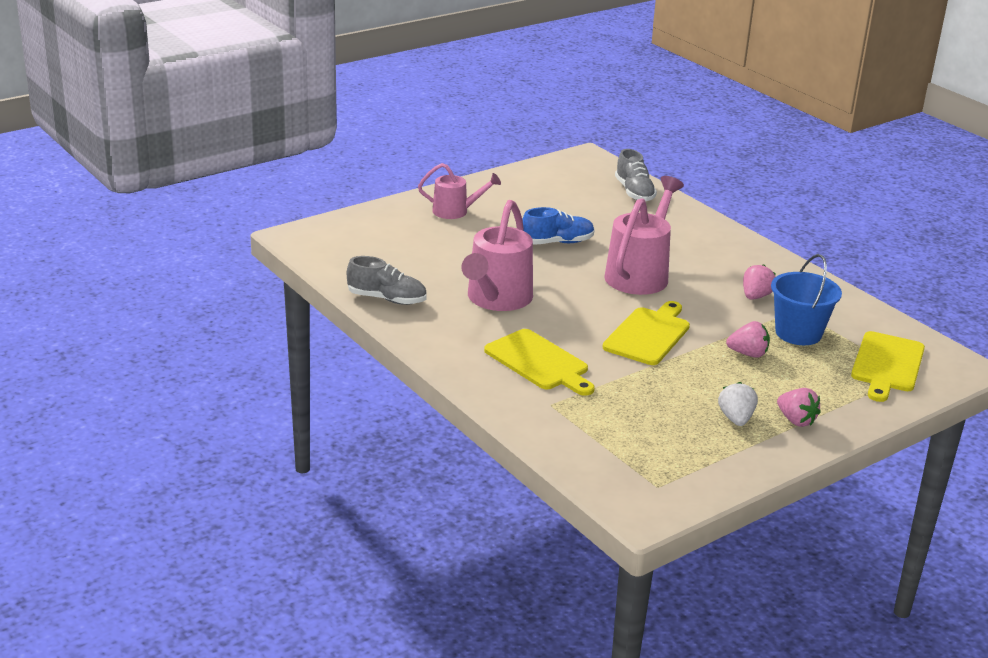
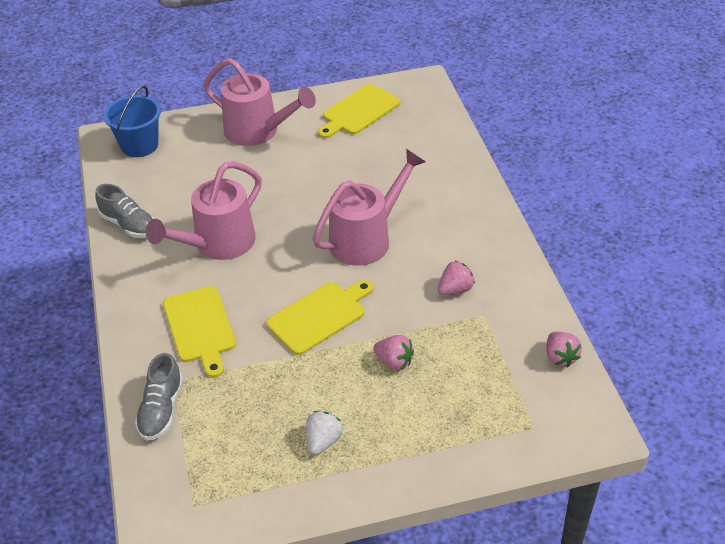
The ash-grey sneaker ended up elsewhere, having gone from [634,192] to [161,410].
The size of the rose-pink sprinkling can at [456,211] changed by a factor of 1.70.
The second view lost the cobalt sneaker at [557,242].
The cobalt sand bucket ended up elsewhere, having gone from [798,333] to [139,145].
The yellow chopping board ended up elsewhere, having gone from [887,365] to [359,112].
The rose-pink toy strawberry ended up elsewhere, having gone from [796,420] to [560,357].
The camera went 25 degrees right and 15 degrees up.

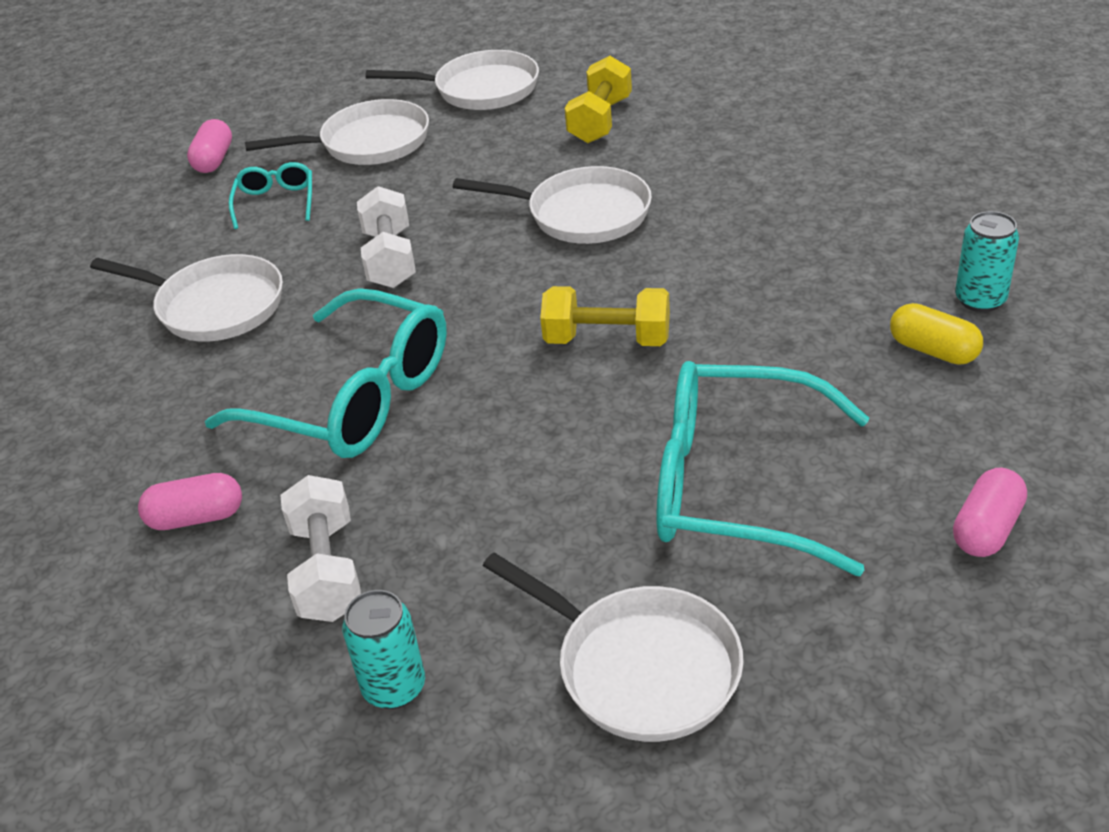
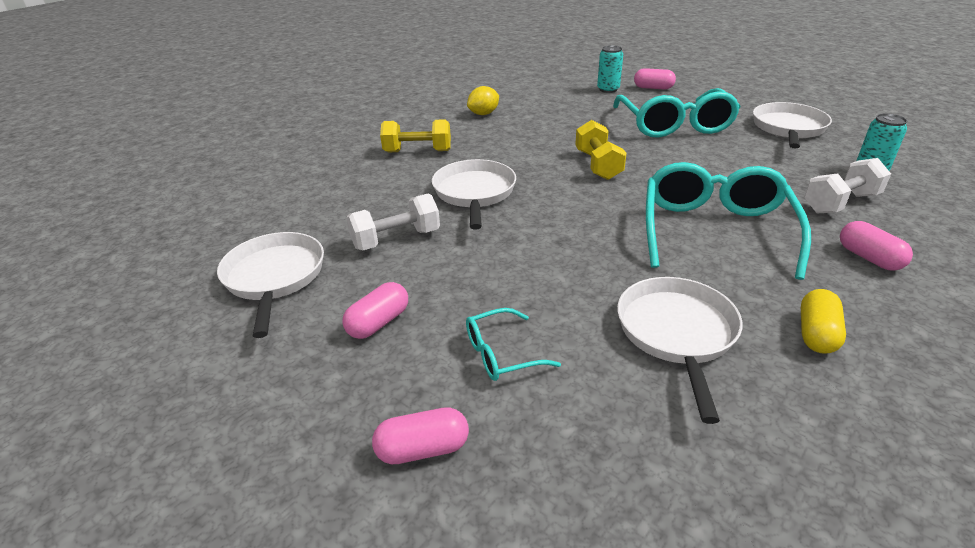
The yellow free weight ended up elsewhere, having gone from [600,121] to [418,151].
Where the white pan stood at [368,143], the rose-pink pill came to stand at [378,323].
The white free weight ended up elsewhere, having gone from [390,259] to [396,239].
The teal can ended up elsewhere, having gone from [980,300] to [608,89].
The yellow pill ended up elsewhere, having gone from [933,350] to [816,334].
The second view gained the yellow citrus fruit at [483,114].
The camera went 110 degrees left and 5 degrees down.

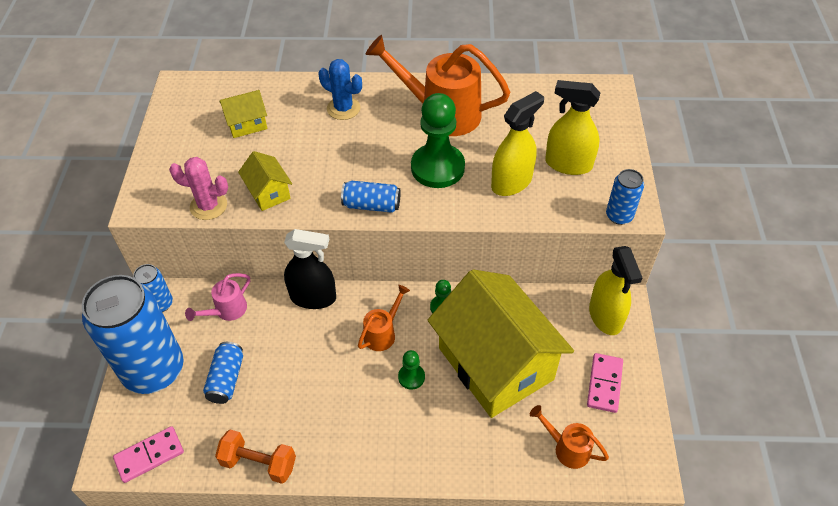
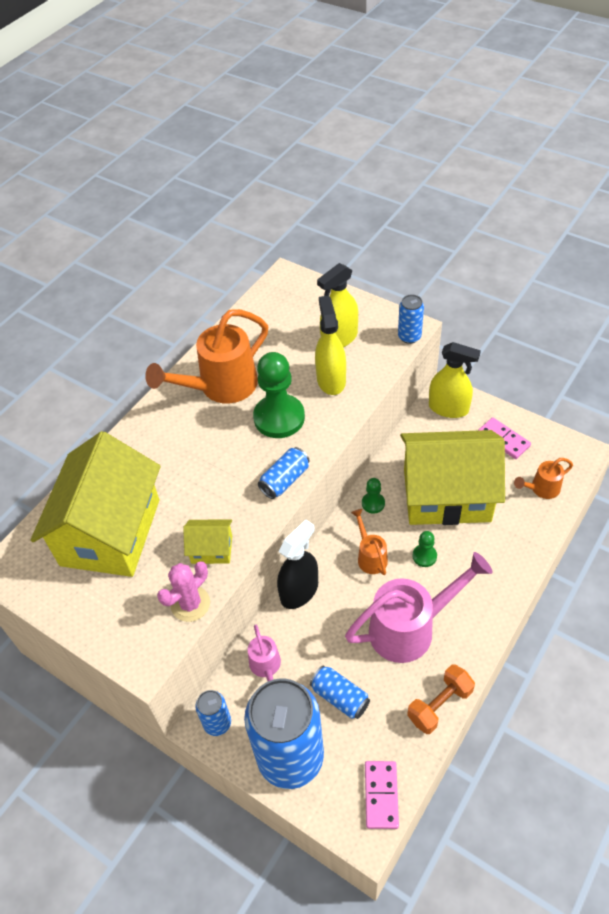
The second view lost the cobalt prickly plant at [343,108].
The size of the yellow house at [247,124] changed by a factor of 2.40.
The second view gained the rose-pink sprinkling can at [410,628].
The camera went 55 degrees left and 0 degrees up.

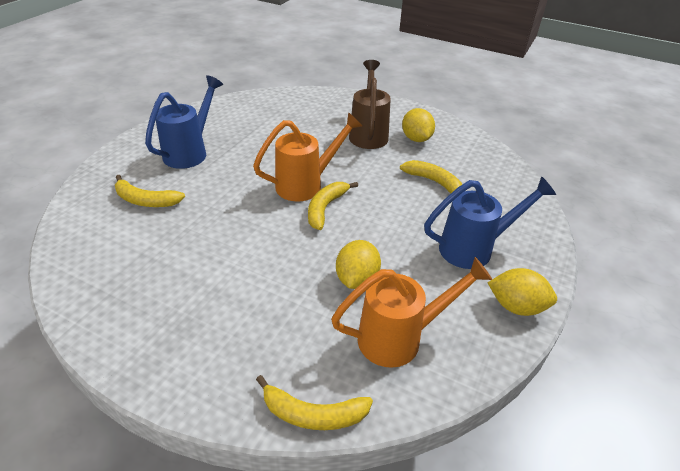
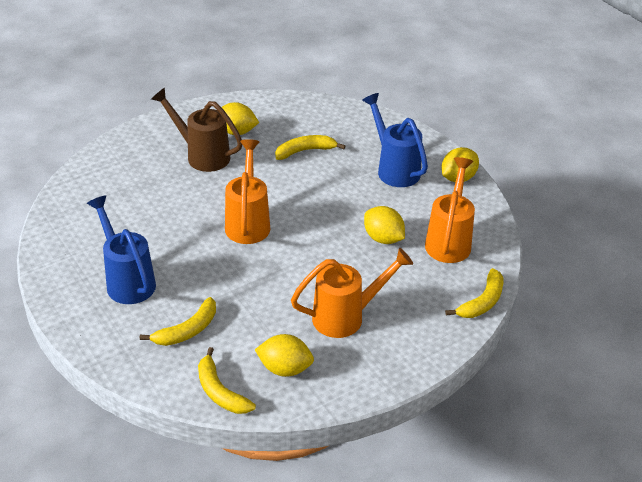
The cobalt sprinkling can at [474,248] ended up facing another way, 45 degrees counterclockwise from before.
The yellow banana fruit ended up elsewhere, having gone from [325,208] to [220,391].
The second view gained the orange sprinkling can at [347,317].
The second view gained the yellow citrus fruit at [285,369].
The camera went 60 degrees left and 0 degrees up.

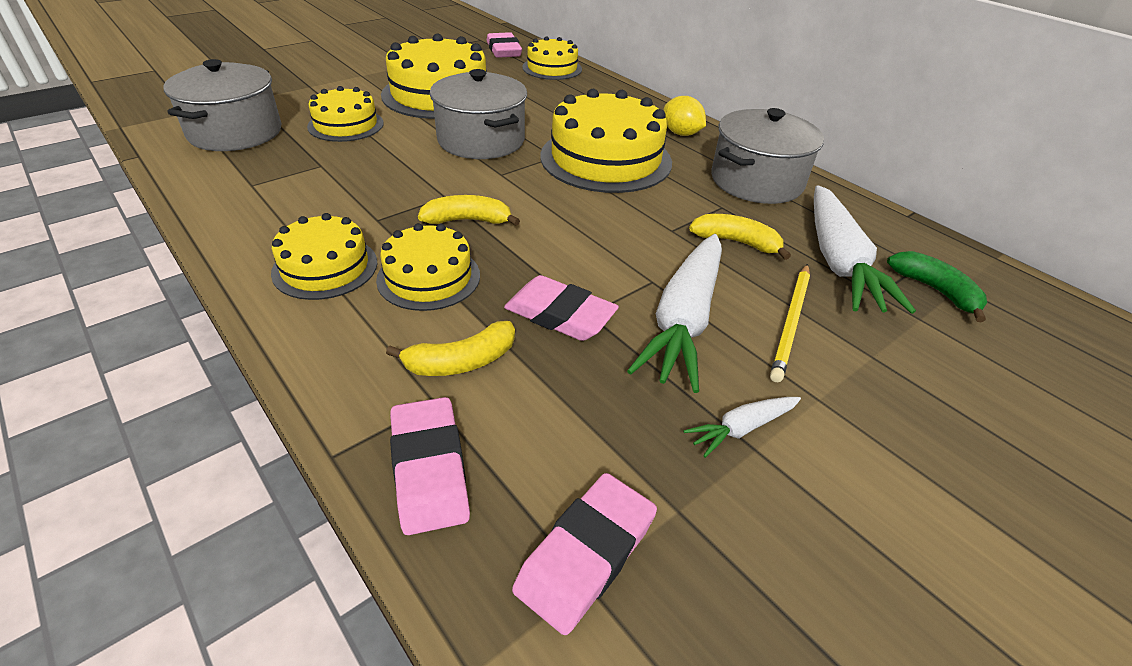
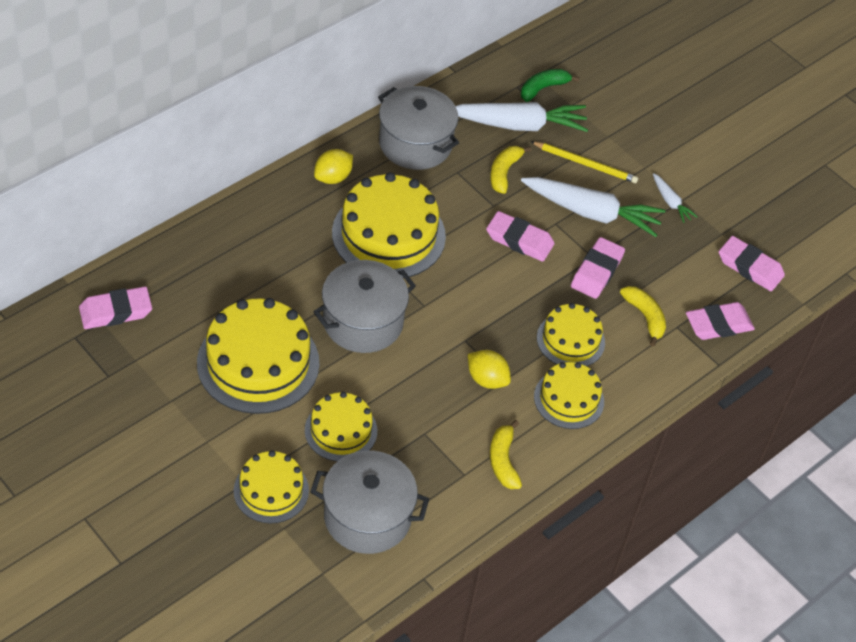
The yellow layer cake ended up elsewhere, having gone from [552,68] to [271,490].
The yellow banana fruit ended up elsewhere, having gone from [468,220] to [503,461].
The second view gained the rose-pink pencil eraser at [519,240].
The second view gained the yellow citrus fruit at [487,379].
The camera went 95 degrees left and 10 degrees up.

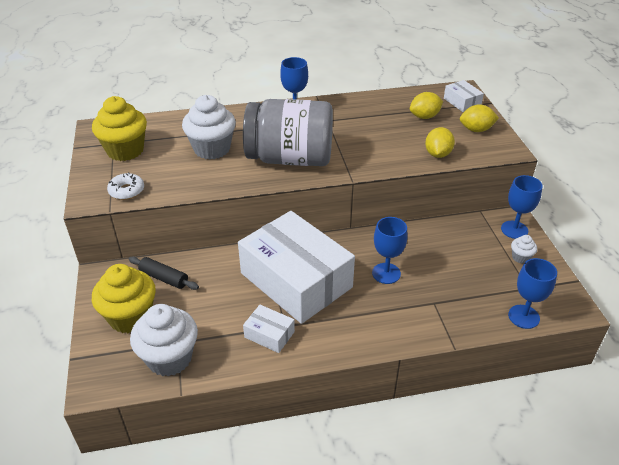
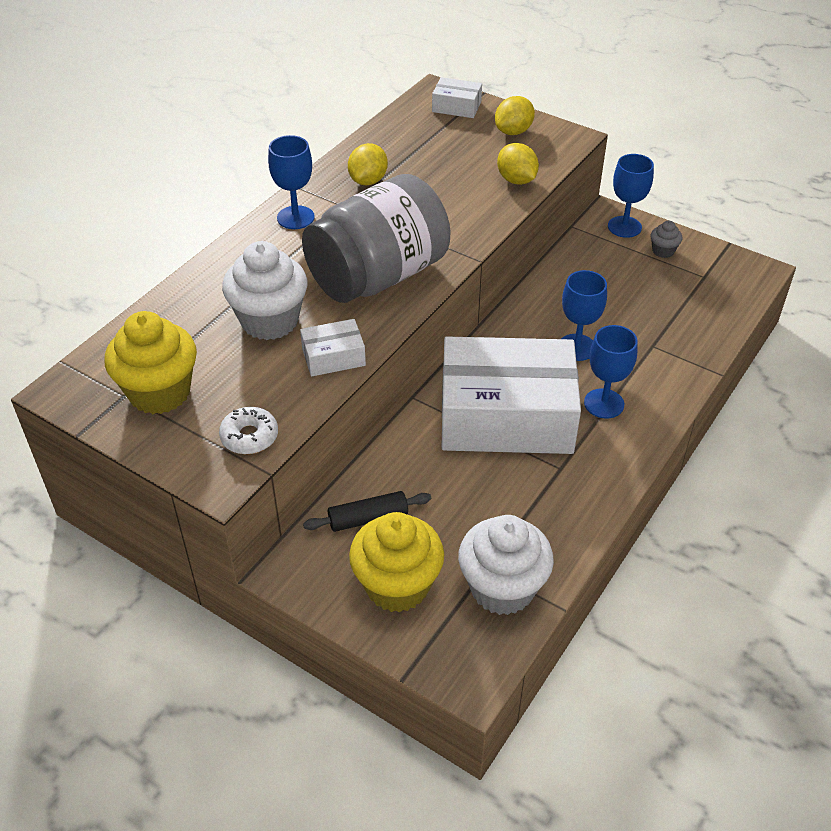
The yellow citrus fruit ended up elsewhere, having gone from [424,116] to [368,180].
What was the white muffin at [520,257] turned into the ash-grey muffin at [663,251].
The cobalt goblet ended up elsewhere, having gone from [523,316] to [604,403].
The white parcel ended up elsewhere, having gone from [269,334] to [333,357].
The camera went 45 degrees left and 5 degrees up.

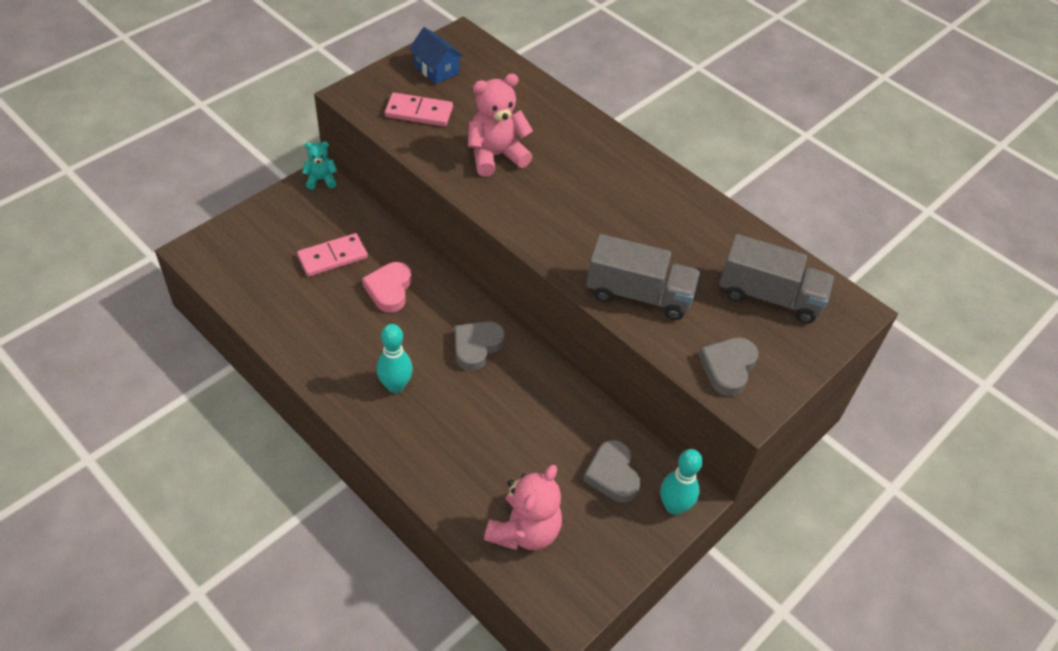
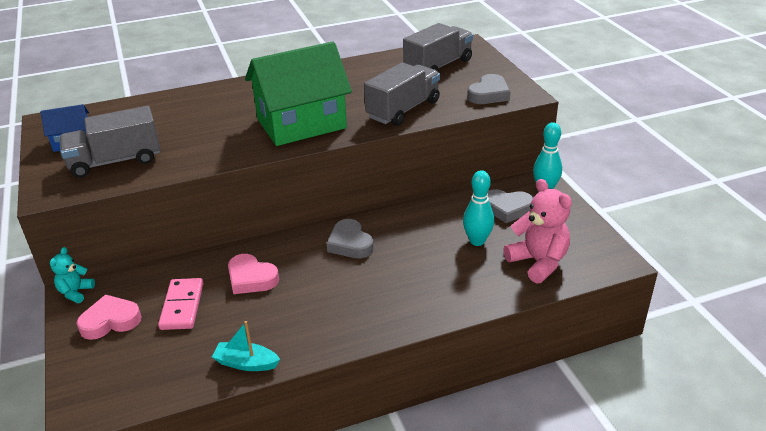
The second view lost the rose-pink teddy at [496,156].
Where the rose-pink domino piece stood at [419,112], the ash-grey lorry came to stand at [115,161].
The teal skittle ended up elsewhere, having gone from [395,386] to [477,241].
The ash-grey heart shape at [728,368] ended up facing another way, 105 degrees counterclockwise from before.
The second view gained the leaf-green house at [301,123].
The second view gained the rose-pink heart shape at [110,321].
The second view gained the teal boat at [246,363].
The camera went 60 degrees left and 15 degrees down.

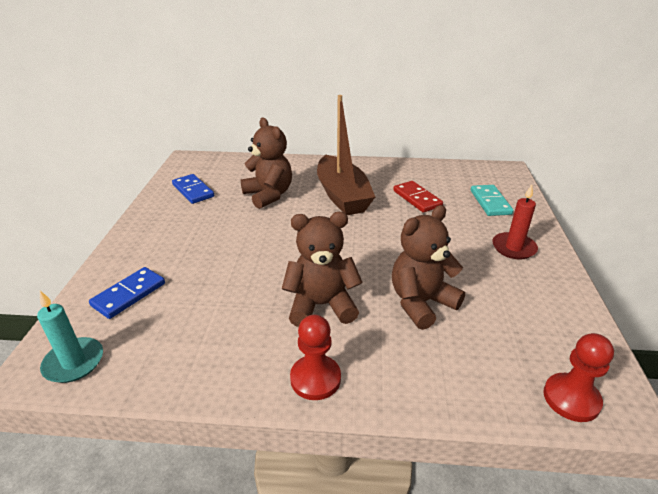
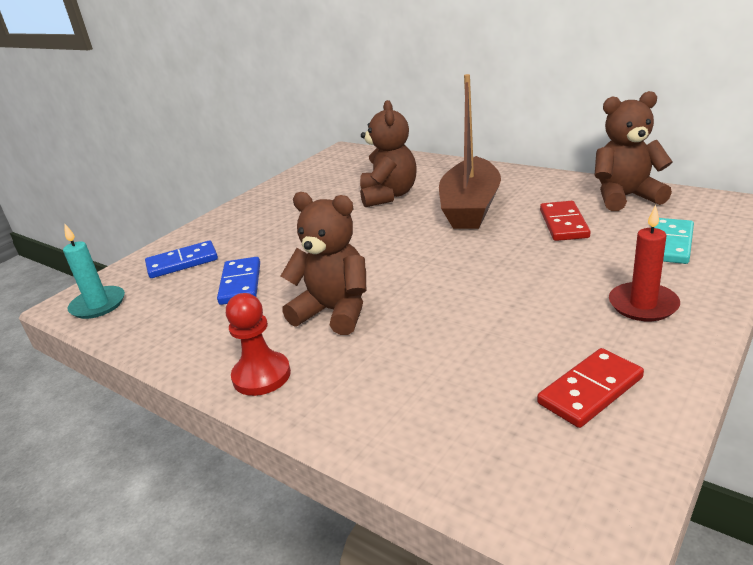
The cobalt domino piece ended up elsewhere, having gone from [193,191] to [240,283].
The brown teddy ended up elsewhere, having gone from [421,303] to [625,197].
The second view lost the crimson game pawn at [571,398].
The second view gained the crimson domino piece at [590,391].
The camera went 35 degrees right and 5 degrees down.

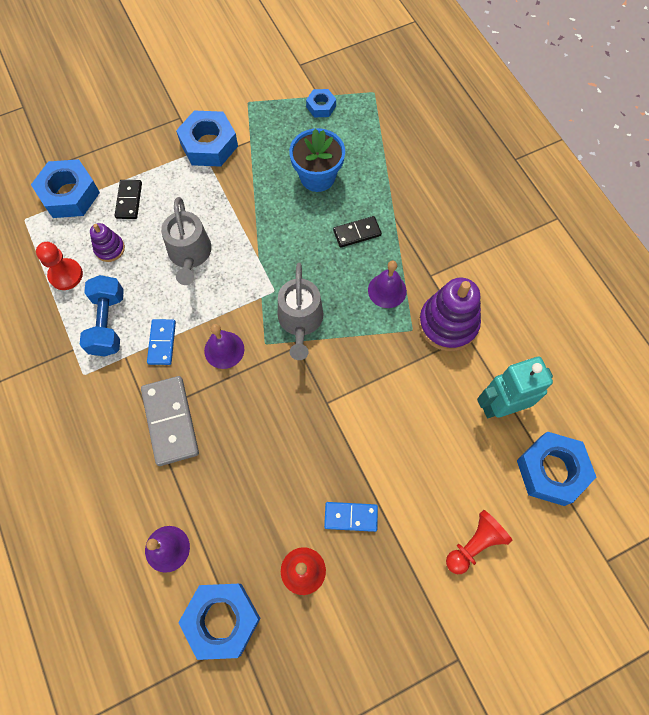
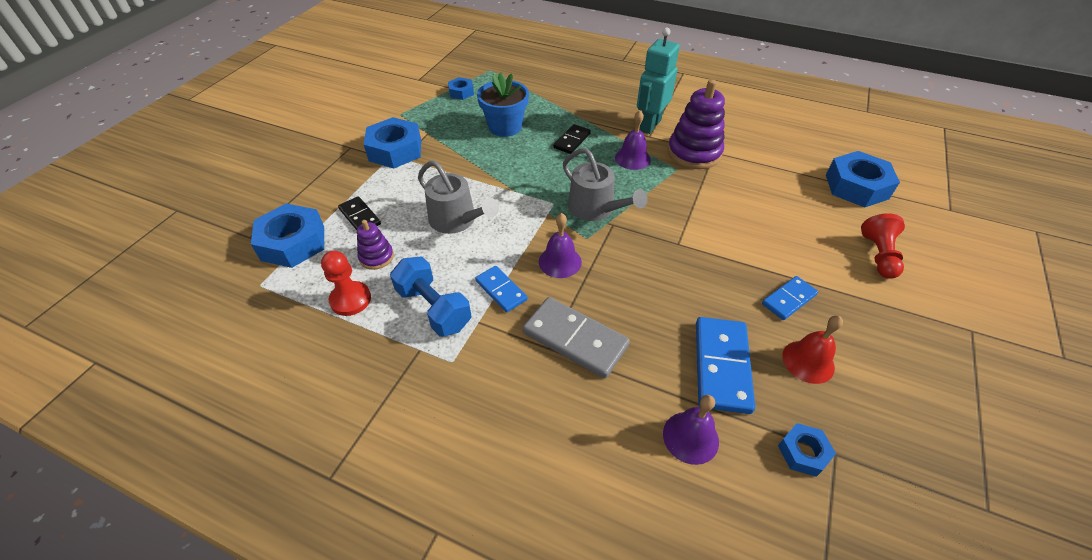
The teal robot ended up elsewhere, having gone from [500,406] to [649,125].
The size of the cobalt hex nut at [222,620] changed by a factor of 0.53.
The second view gained the cobalt domino piece at [721,366].
The camera went 40 degrees left and 20 degrees down.

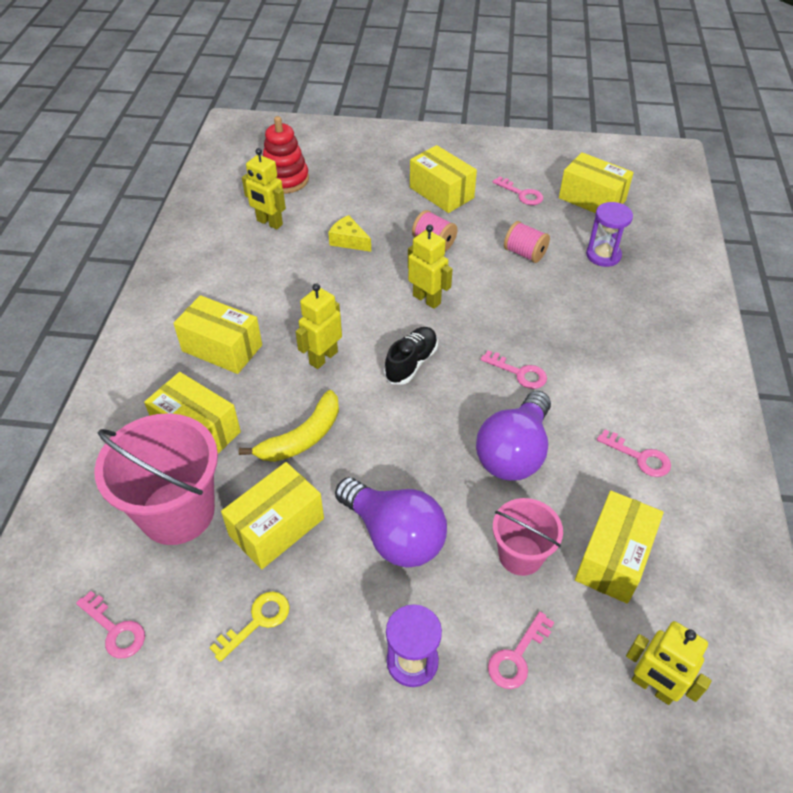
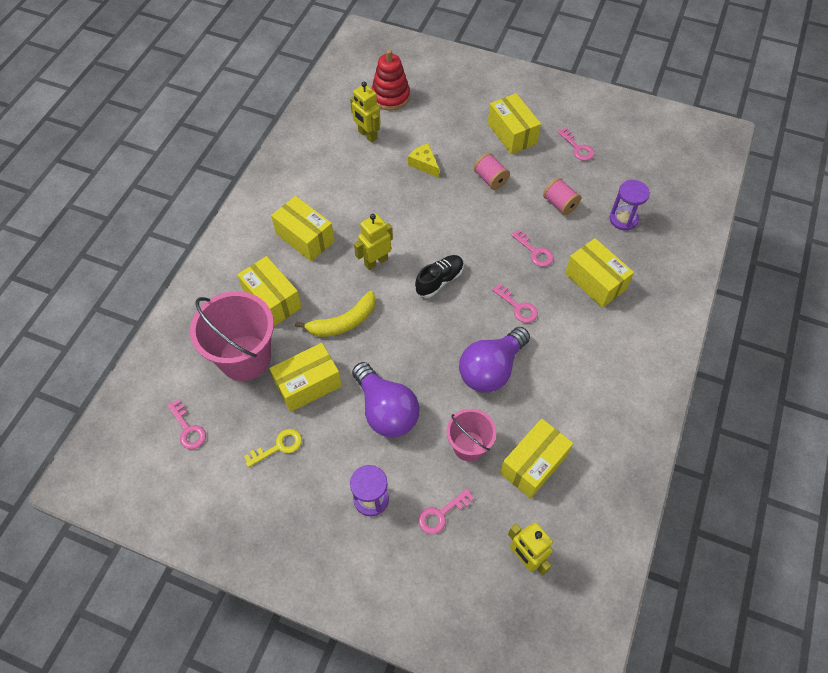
The yellow parcel ended up elsewhere, having gone from [592,199] to [595,281].
The second view lost the yellow robot at [427,299].
The rose-pink door key ended up elsewhere, having gone from [639,457] to [534,251].
The camera went 15 degrees right and 10 degrees up.

